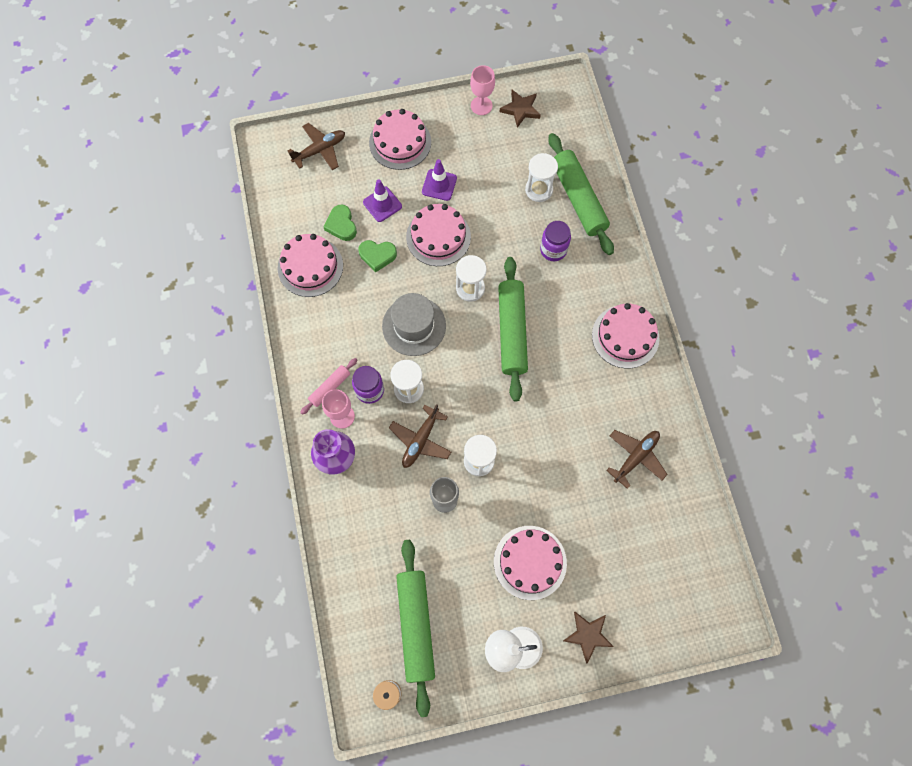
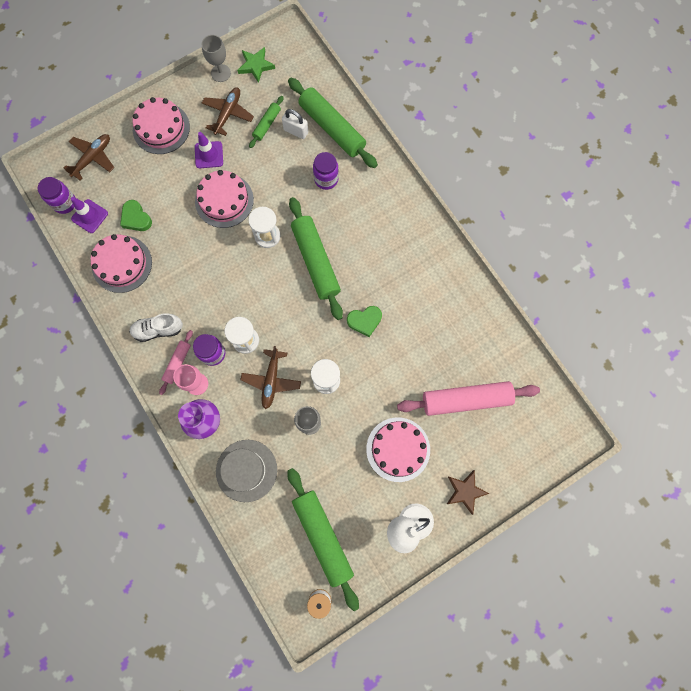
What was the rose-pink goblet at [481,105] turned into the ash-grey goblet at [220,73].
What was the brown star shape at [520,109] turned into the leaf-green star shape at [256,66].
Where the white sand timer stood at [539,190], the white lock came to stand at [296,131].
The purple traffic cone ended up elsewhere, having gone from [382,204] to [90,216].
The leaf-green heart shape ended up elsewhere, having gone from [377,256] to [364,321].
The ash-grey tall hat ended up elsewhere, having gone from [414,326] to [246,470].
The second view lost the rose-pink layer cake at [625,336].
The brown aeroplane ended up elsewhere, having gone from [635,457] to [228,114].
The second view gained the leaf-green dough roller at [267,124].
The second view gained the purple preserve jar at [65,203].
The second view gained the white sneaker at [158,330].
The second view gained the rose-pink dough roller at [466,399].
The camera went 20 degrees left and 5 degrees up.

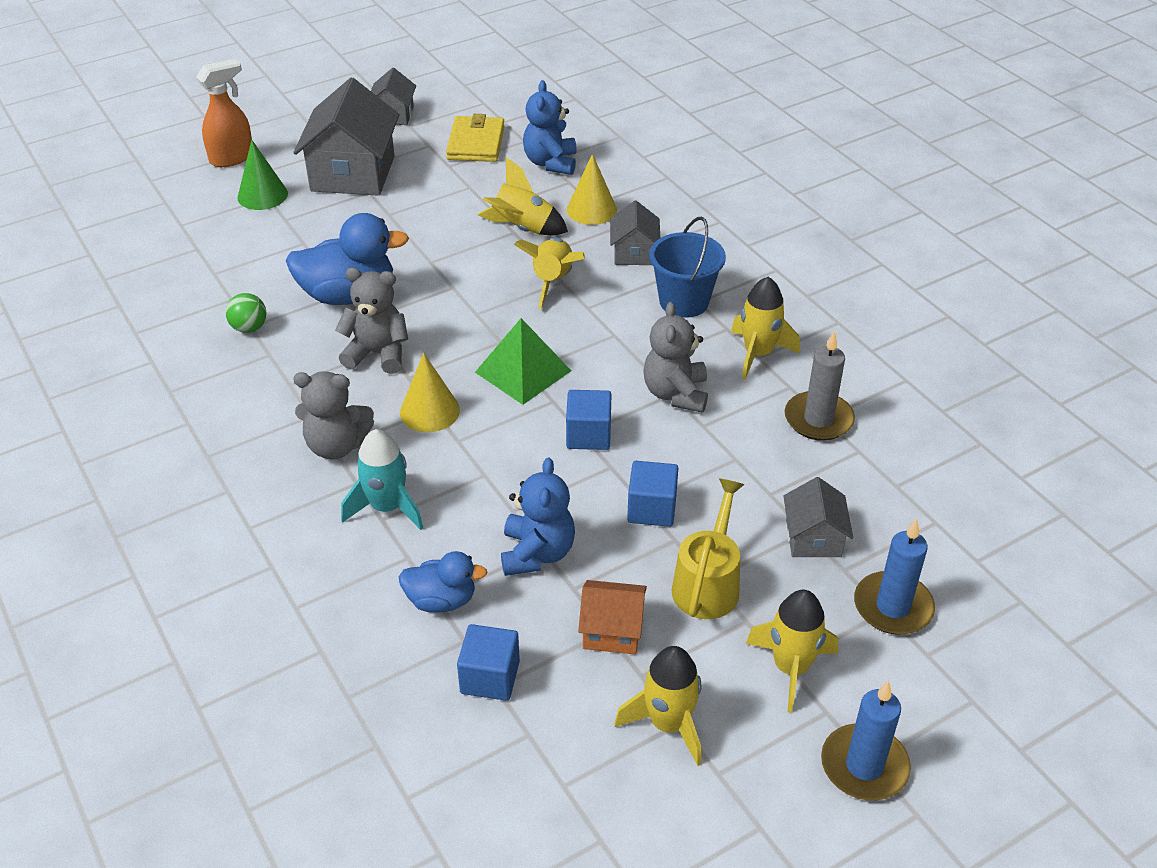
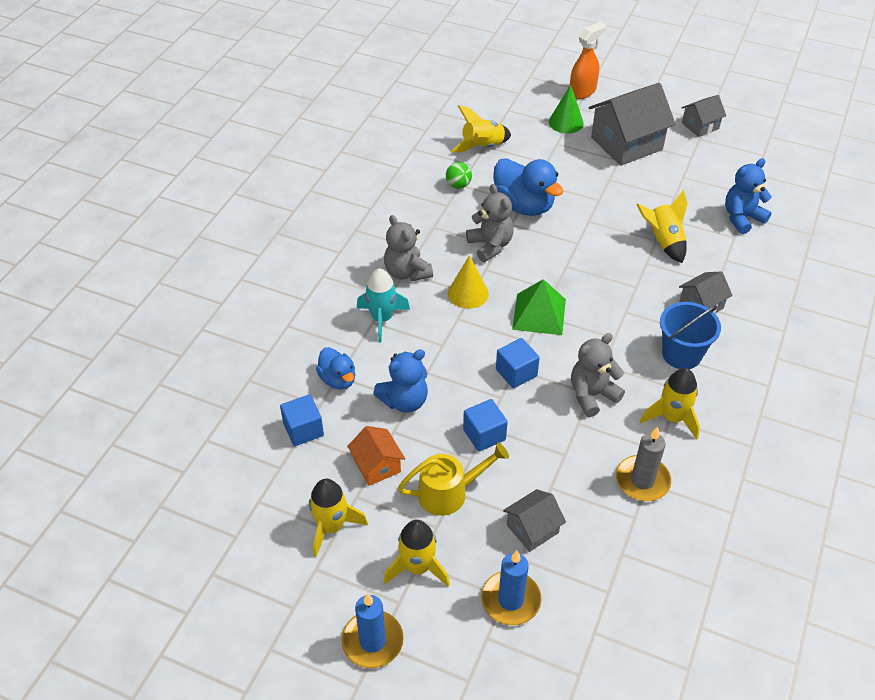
The orange sprayer at [232,158] ended up facing another way, 60 degrees counterclockwise from before.
The second view lost the yellow billfold at [476,143].
The second view lost the yellow cone at [591,210].
The yellow spaceship ended up elsewhere, having gone from [553,281] to [482,147].
The camera went 55 degrees right and 5 degrees up.

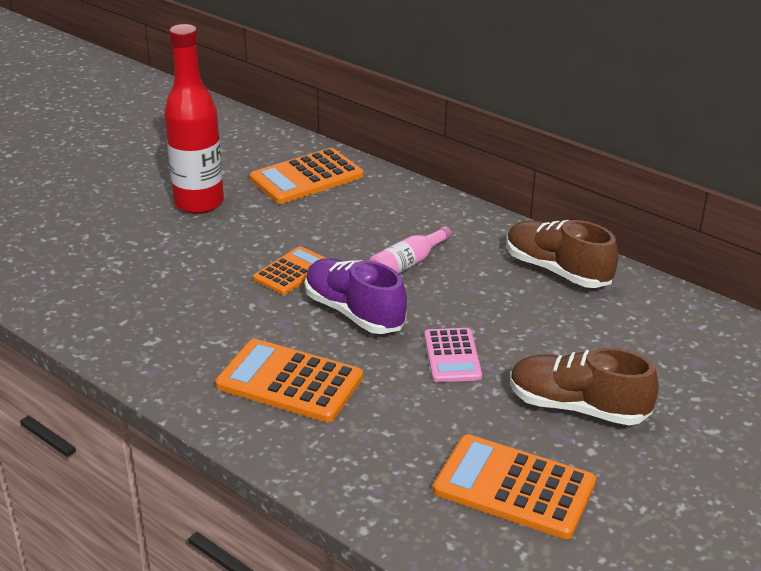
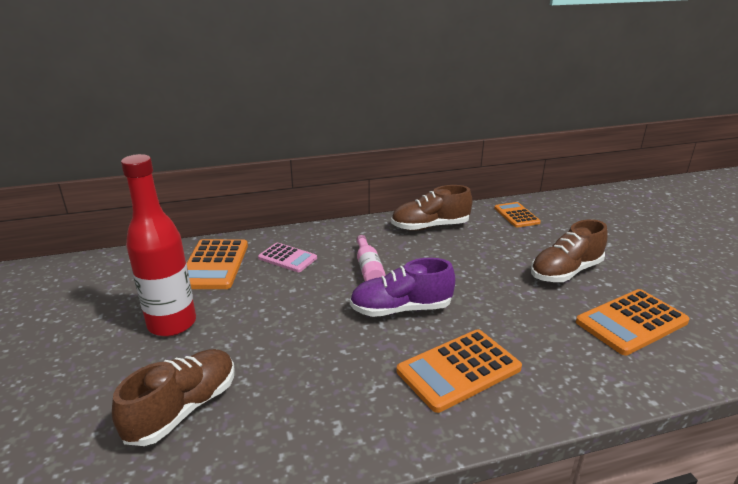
The orange pocket calculator ended up elsewhere, having gone from [292,271] to [516,215].
The rose-pink pocket calculator ended up elsewhere, having gone from [452,356] to [287,258].
The second view gained the brown sneaker at [183,409].
The camera went 55 degrees left and 5 degrees down.

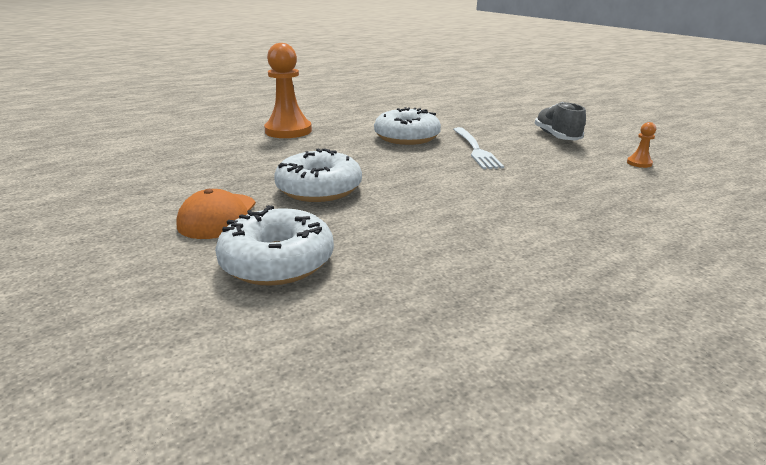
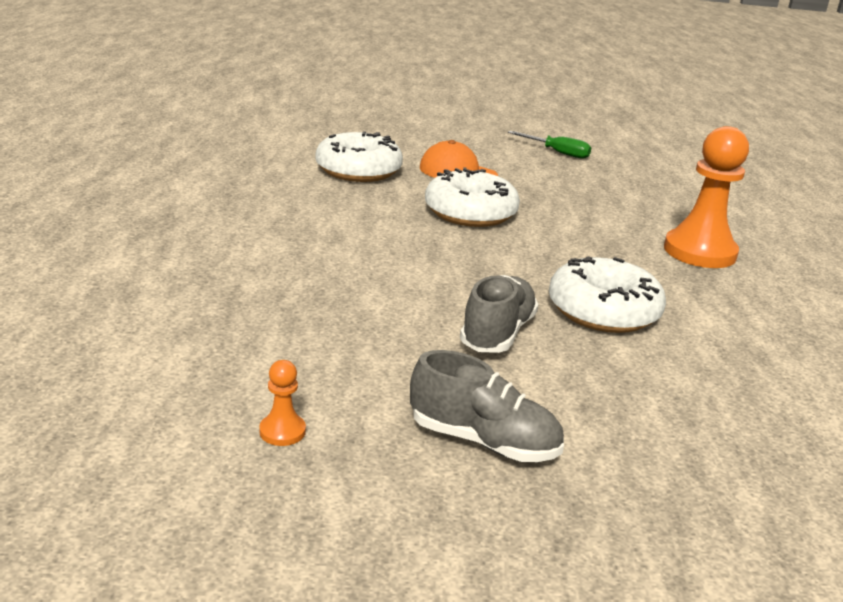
Where the white table fork stood at [475,149], the ash-grey sneaker came to stand at [497,333].
The second view gained the leaf-green screwdriver at [557,152].
The camera went 120 degrees right and 0 degrees up.

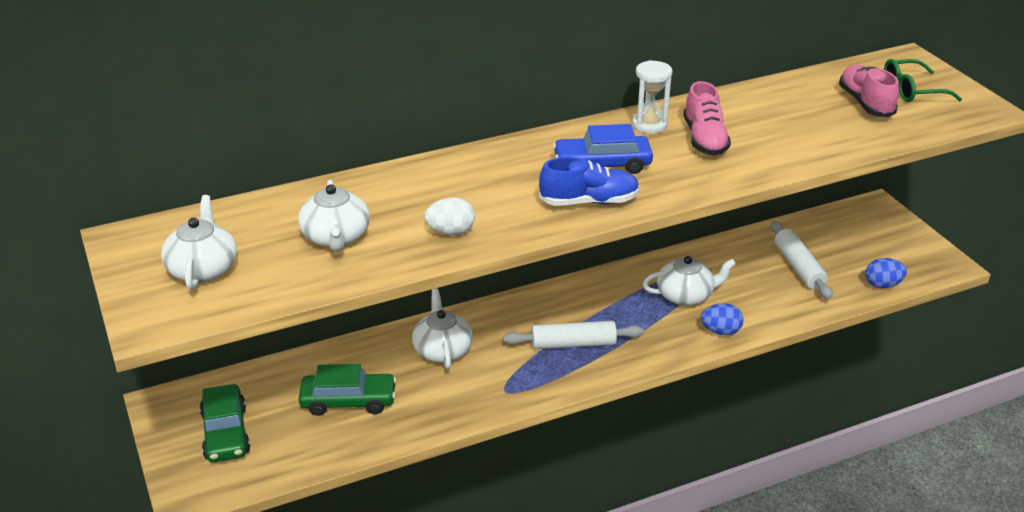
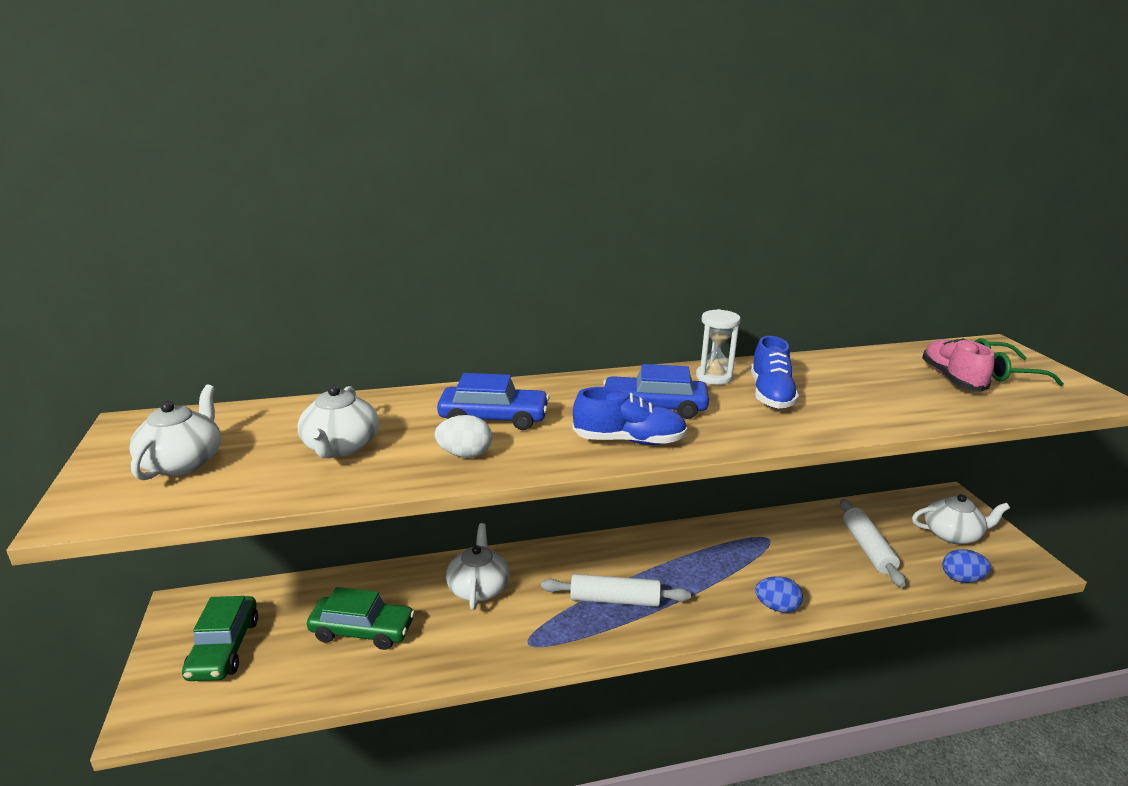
What was the rose-pink sneaker at [704,139] turned into the cobalt sneaker at [771,395].
The white tea pot ended up elsewhere, having gone from [686,295] to [952,534].
The second view gained the cobalt car at [493,418].
The camera went 10 degrees right and 10 degrees down.

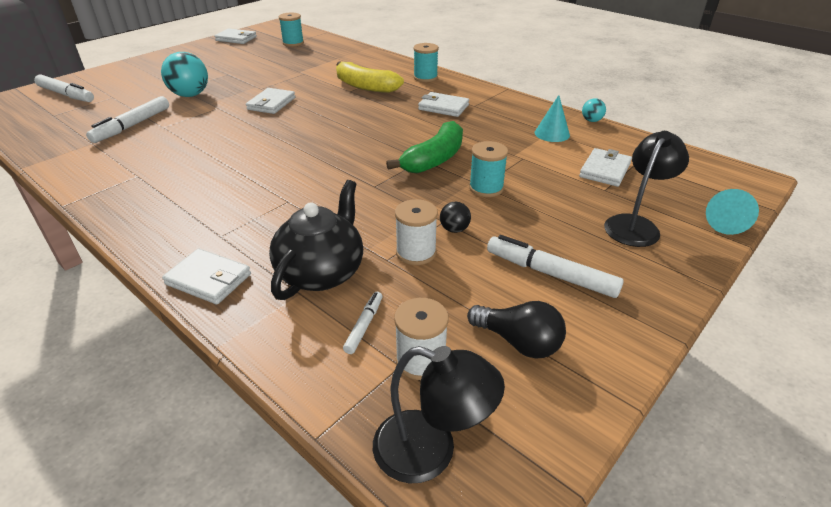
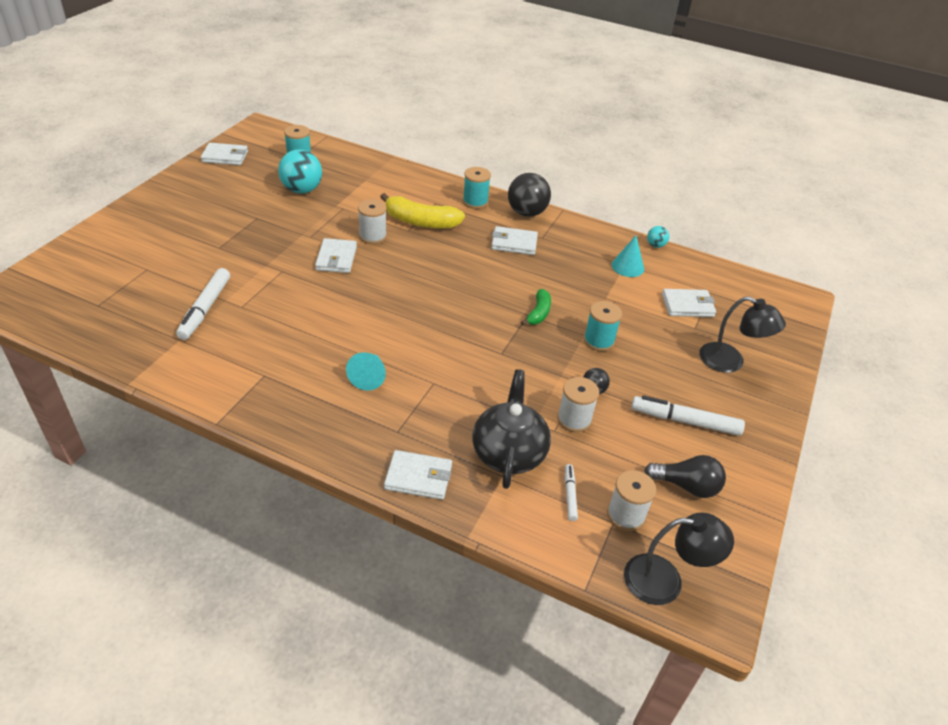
The teal ball ended up elsewhere, having gone from [190,95] to [302,190].
The second view lost the white felt pen at [66,95].
The size of the leaf-green banana fruit at [434,159] changed by a factor of 0.57.
The ebony reading lamp at [635,225] ended up facing another way, 105 degrees clockwise from before.
The white billfold at [605,170] ended up facing another way, 75 degrees clockwise from before.
The teal cone ended up elsewhere, having gone from [724,222] to [369,377].
The second view gained the ebony ball at [526,213].
The second view gained the white spool at [372,236].
The camera went 20 degrees left and 5 degrees up.

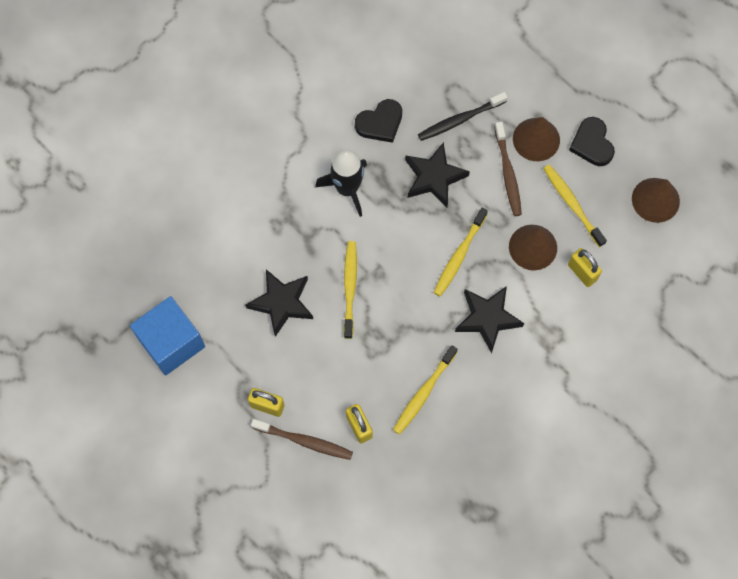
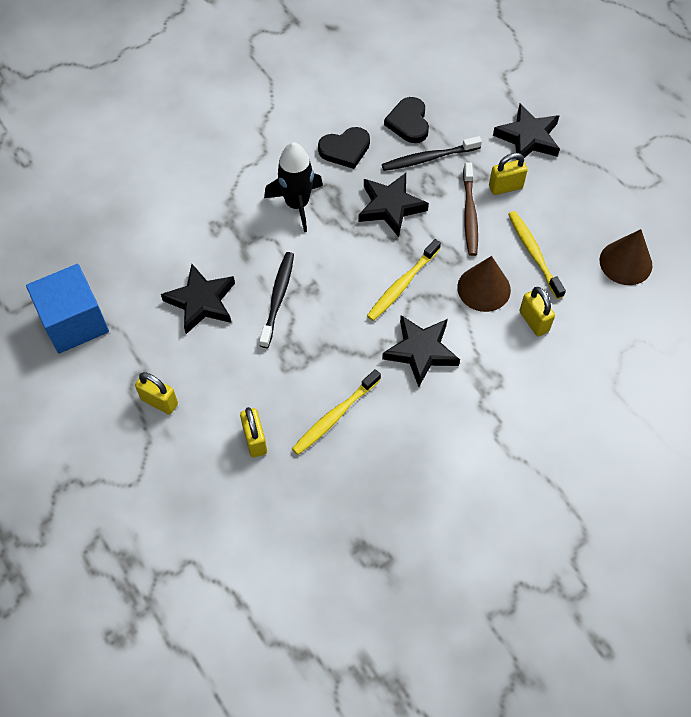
Where the brown cone stood at [536,139], the yellow lock came to stand at [505,187].
The ebony heart shape ended up elsewhere, having gone from [592,144] to [408,122].
What was the yellow dental brush at [350,288] turned into the ebony dental brush at [278,298].
The second view lost the brown dental brush at [304,441].
The second view gained the ebony star shape at [528,138].
The camera went 10 degrees right and 10 degrees down.

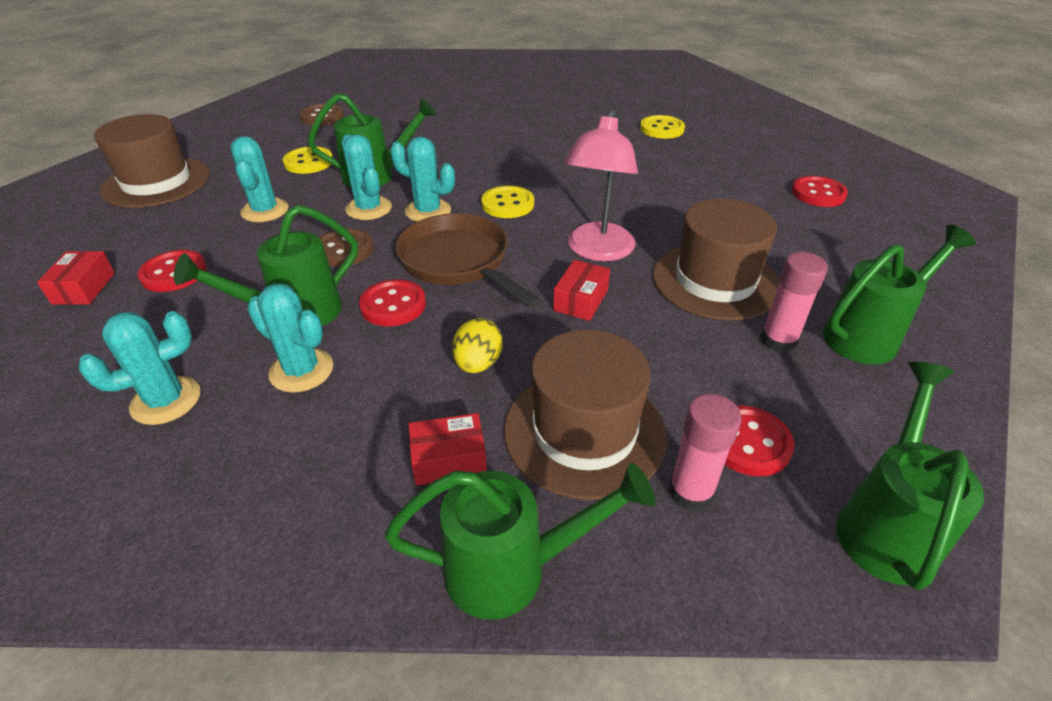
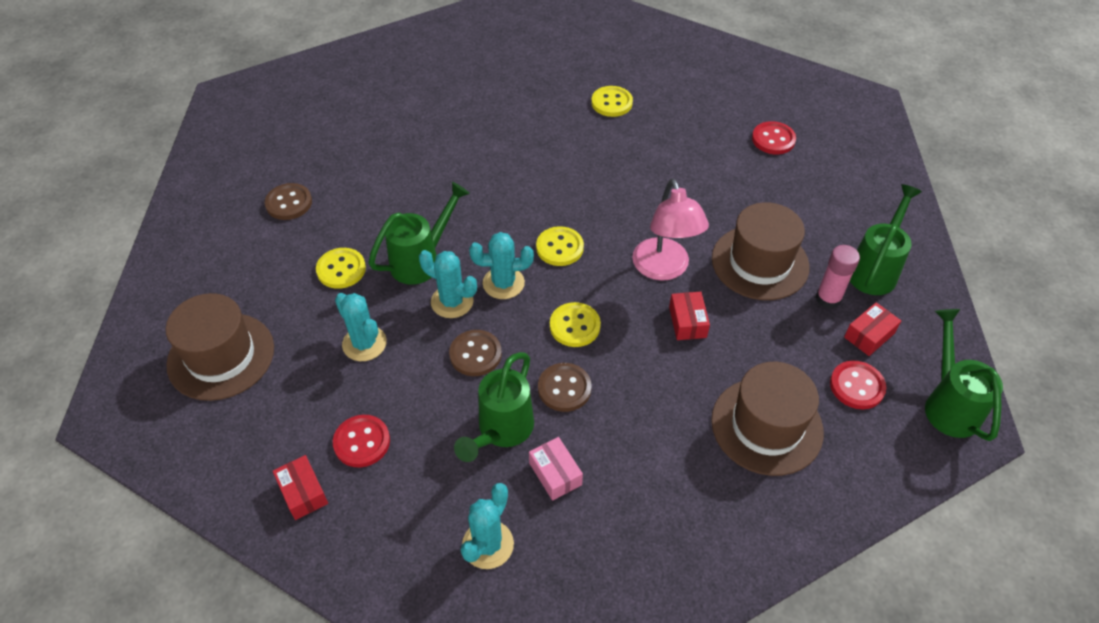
Where the brown pan stood at [458,262], the yellow button came to stand at [575,326].
What was the crimson button at [393,305] turned into the brown button at [564,388].
Where the teal prickly plant stood at [301,370], the rose-pink parcel came to stand at [555,474].
The second view lost the yellow toy egg at [478,364].
The second view lost the rose-pink glue at [690,491].
The crimson parcel ended up elsewhere, having gone from [449,460] to [869,335].
The second view lost the leaf-green sprinkling can at [513,569].
The camera went 30 degrees left and 10 degrees up.

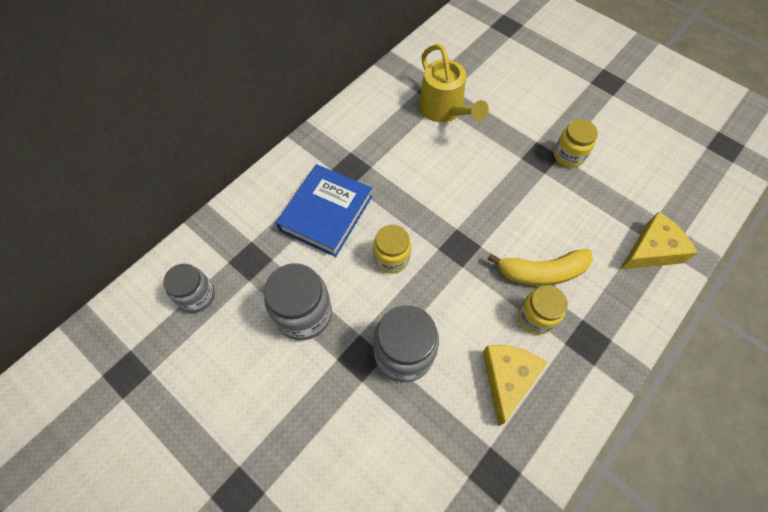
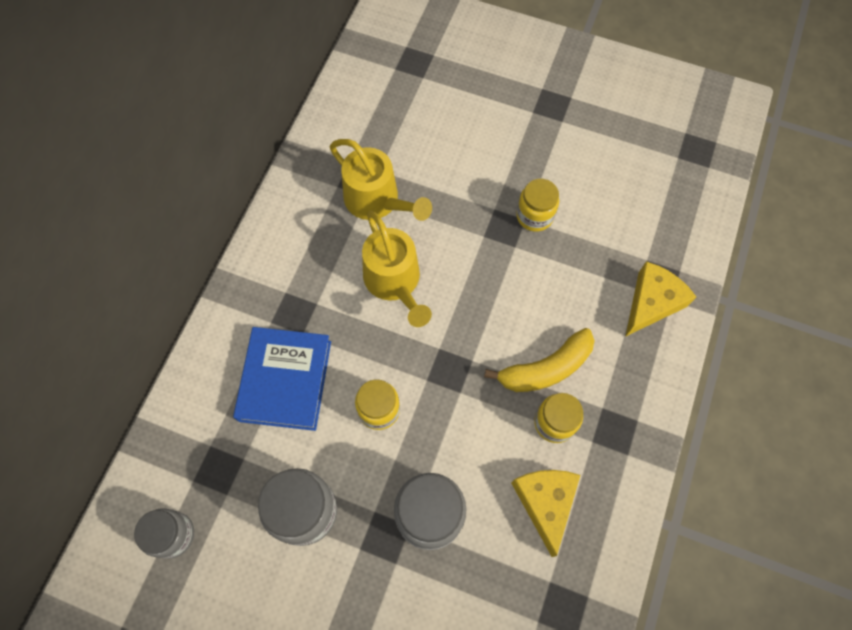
The second view gained the yellow sprinkling can at [395,282].
The camera went 20 degrees left and 5 degrees up.

